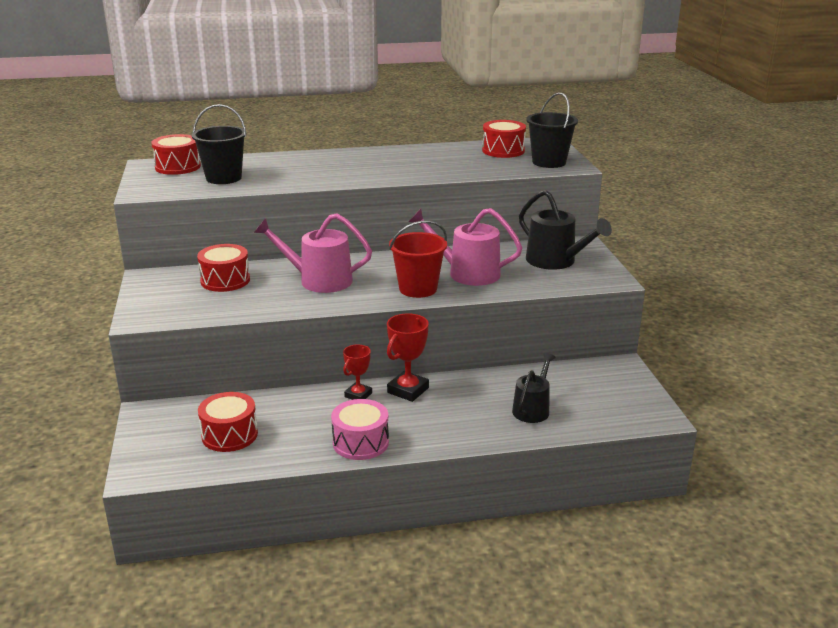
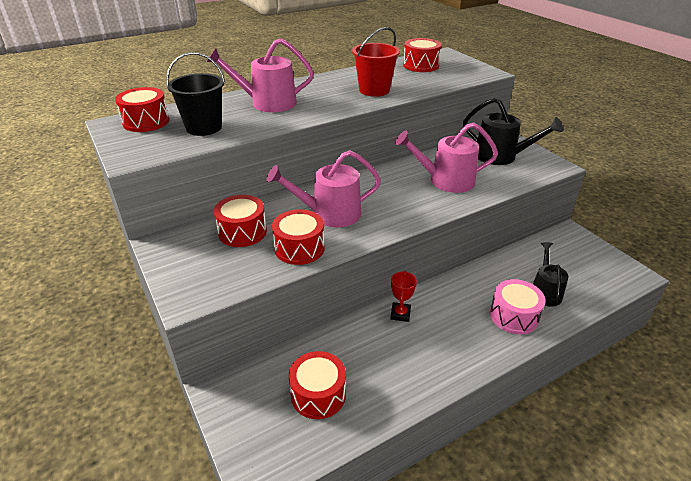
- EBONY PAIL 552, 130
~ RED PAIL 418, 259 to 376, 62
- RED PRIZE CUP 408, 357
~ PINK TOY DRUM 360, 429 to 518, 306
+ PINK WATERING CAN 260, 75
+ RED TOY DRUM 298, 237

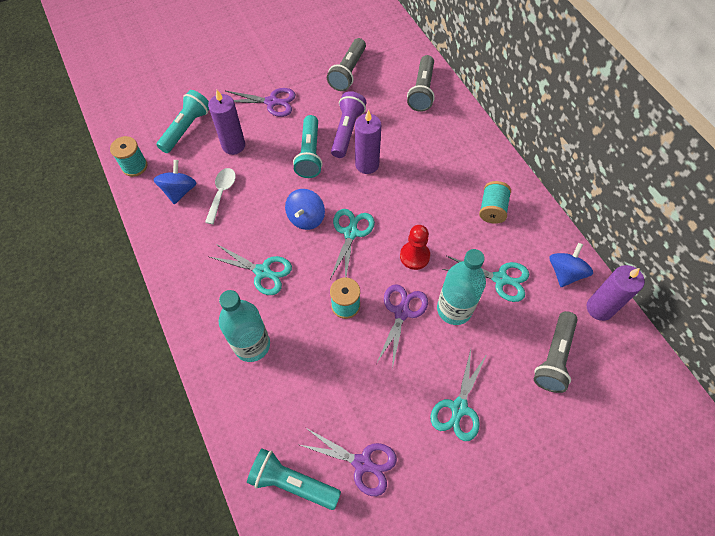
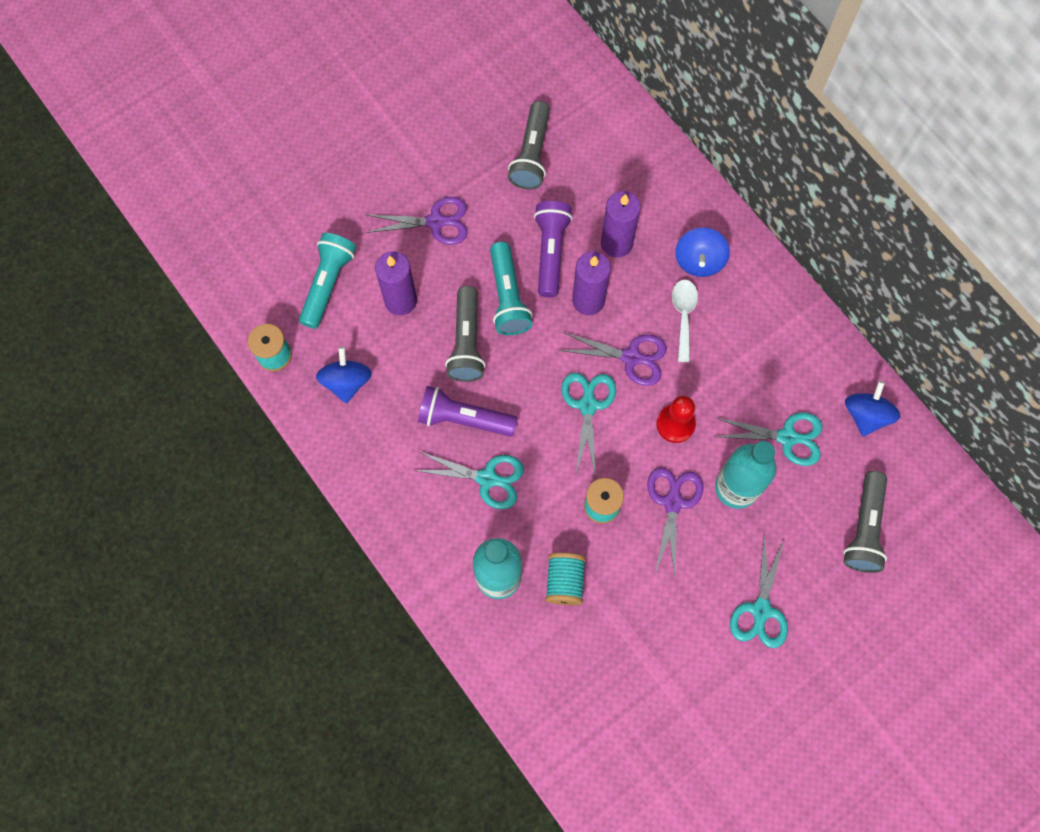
~ GRAY TORCH 421, 83 to 465, 334
~ SNOW-WHITE TABLESPOON 220, 196 to 685, 321
~ TURQUOISE BOBBIN 495, 202 to 565, 579
~ COBALT WHIRLIGIG 305, 209 to 702, 252
~ ROYAL PURPLE CANDLE 616, 293 to 621, 224
~ ROYAL PURPLE PAIR OF SCISSORS 347, 462 to 613, 359
- TURQUOISE TORCH 294, 479
+ ROYAL PURPLE TORCH 468, 411

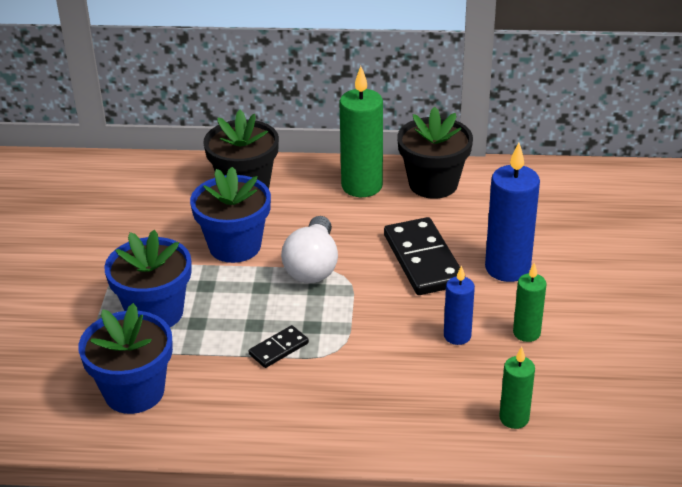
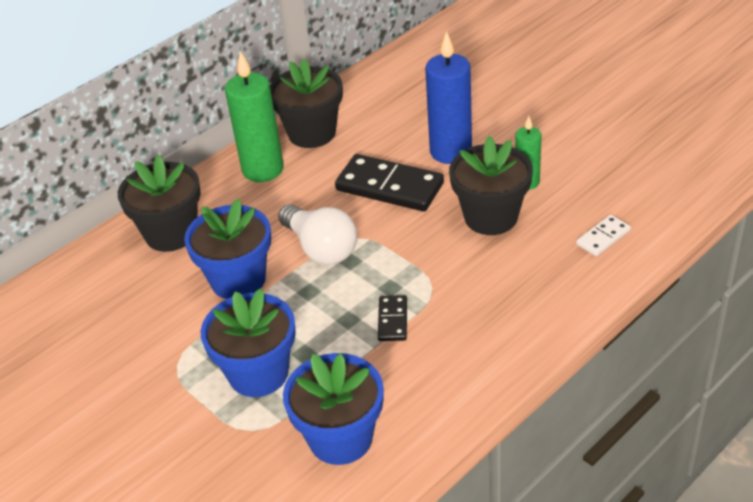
~ COBALT CANDLE 459, 305 to EBONY FLOWER POT 491, 185
~ GREEN CANDLE 517, 388 to SNOW-WHITE DOMINO PIECE 603, 235

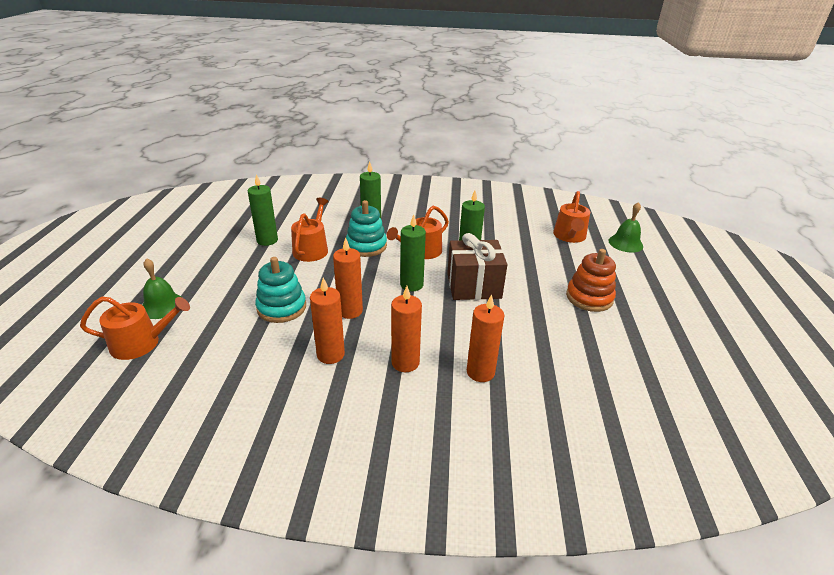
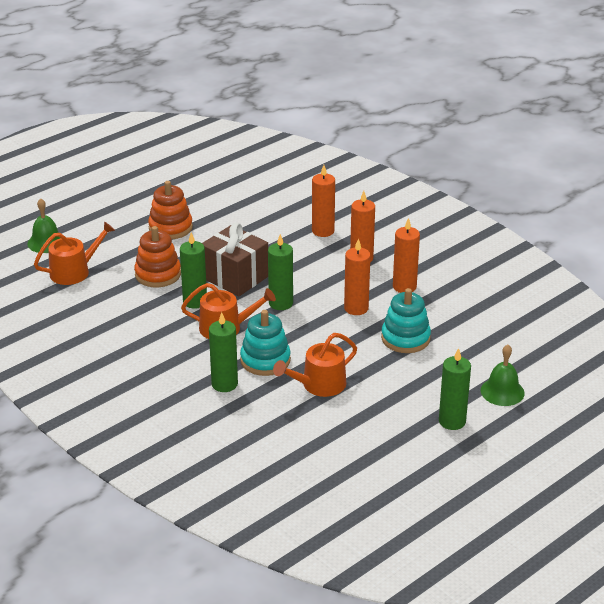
~ GREEN CANDLE 263, 210 to 455, 389
- BRIGHT ORANGE WATERING CAN 135, 328
+ BRIGHT ORANGE STACKING TOY 157, 256

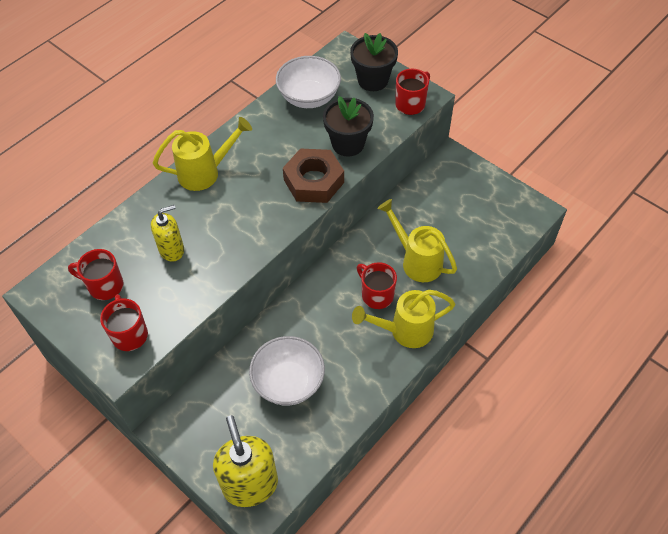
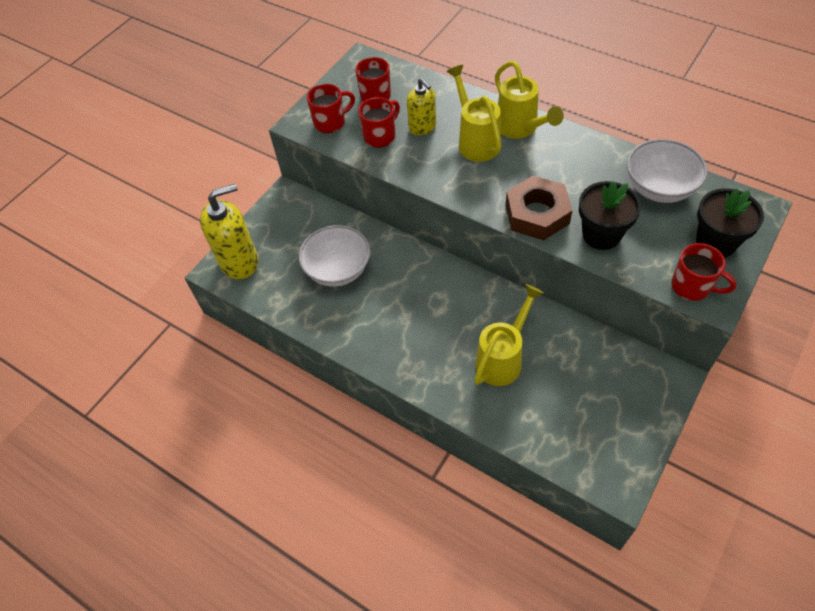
~ RED MUG 377, 285 to 379, 122
~ GOLDEN WATERING CAN 403, 319 to 473, 113

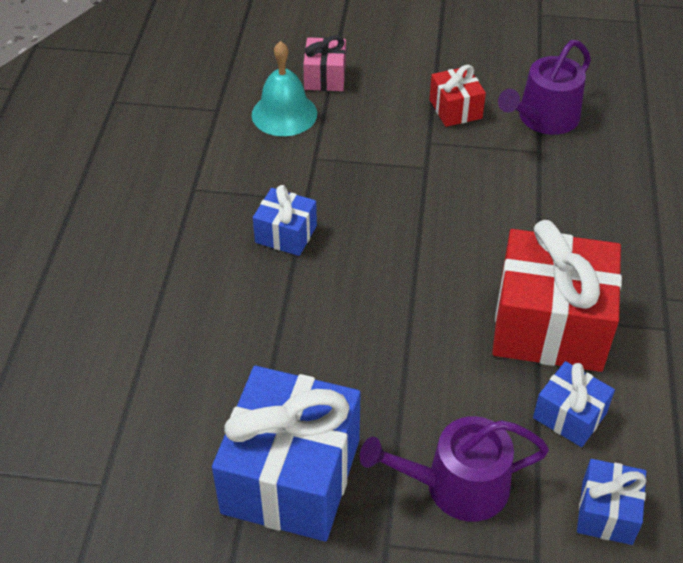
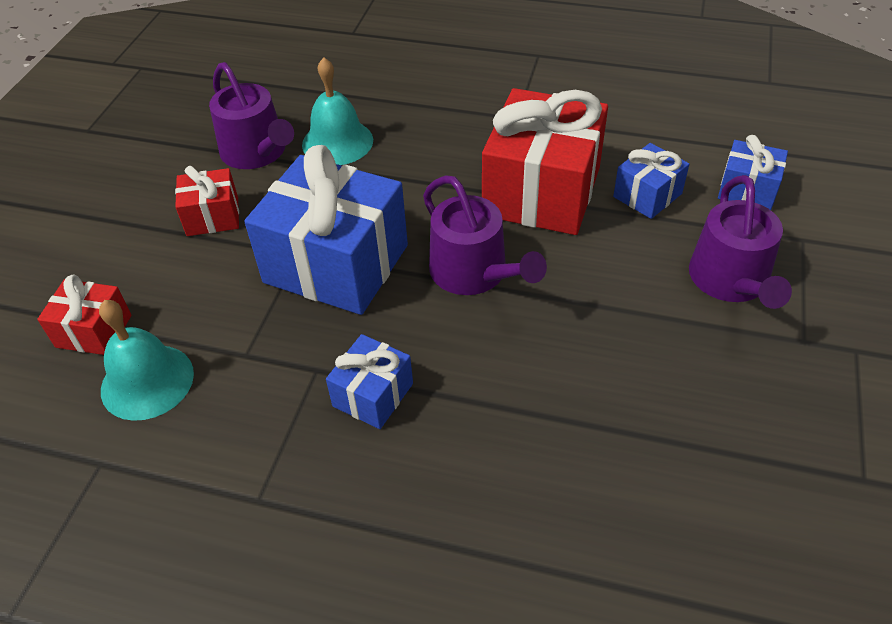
~ PINK GIFT 324, 63 to RED GIFT 84, 315
~ COBALT GIFT 286, 453 to 326, 230
+ TURQUOISE SCHOOL BELL 337, 111
+ ROYAL PURPLE WATERING CAN 485, 235

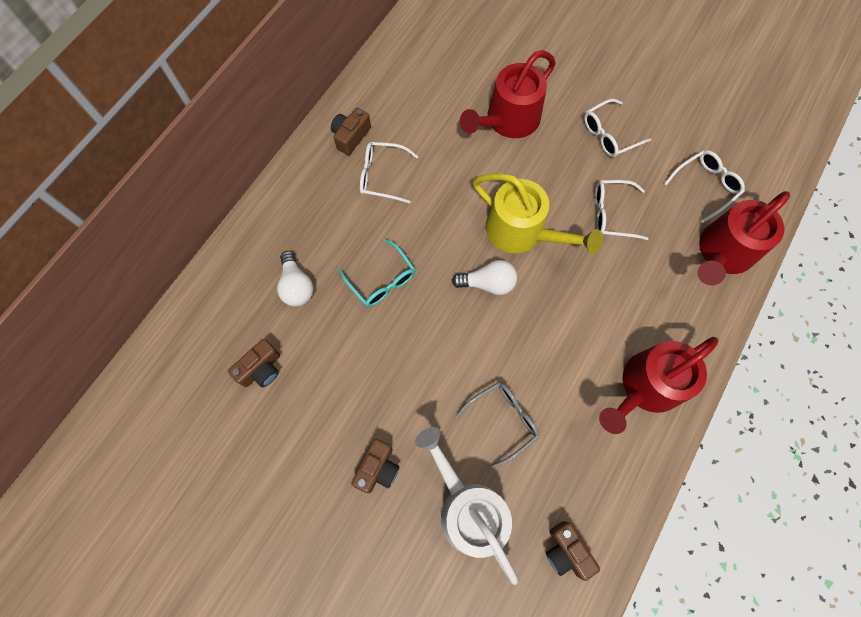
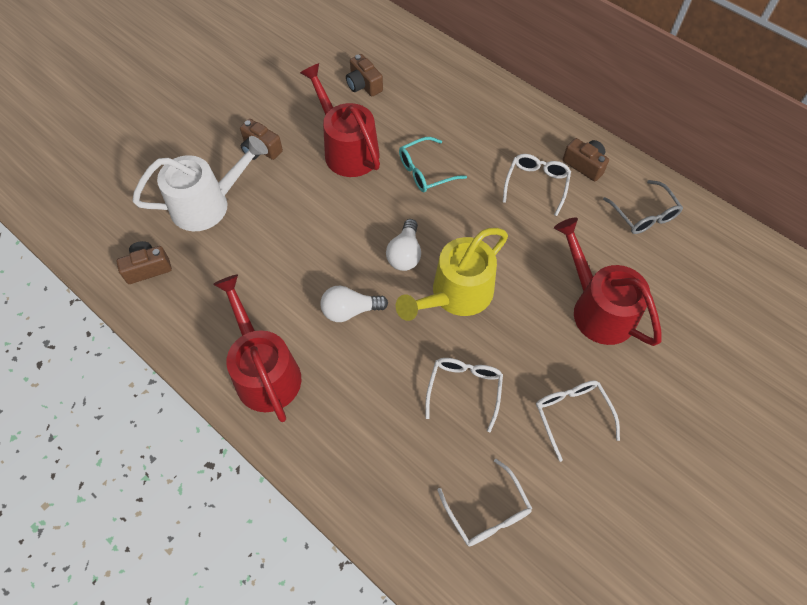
~ RED WATERING CAN 743, 238 to 340, 120
~ SNOW-WHITE LIGHTBULB 295, 279 to 354, 304
~ GRAY GLASSES 497, 425 to 643, 207

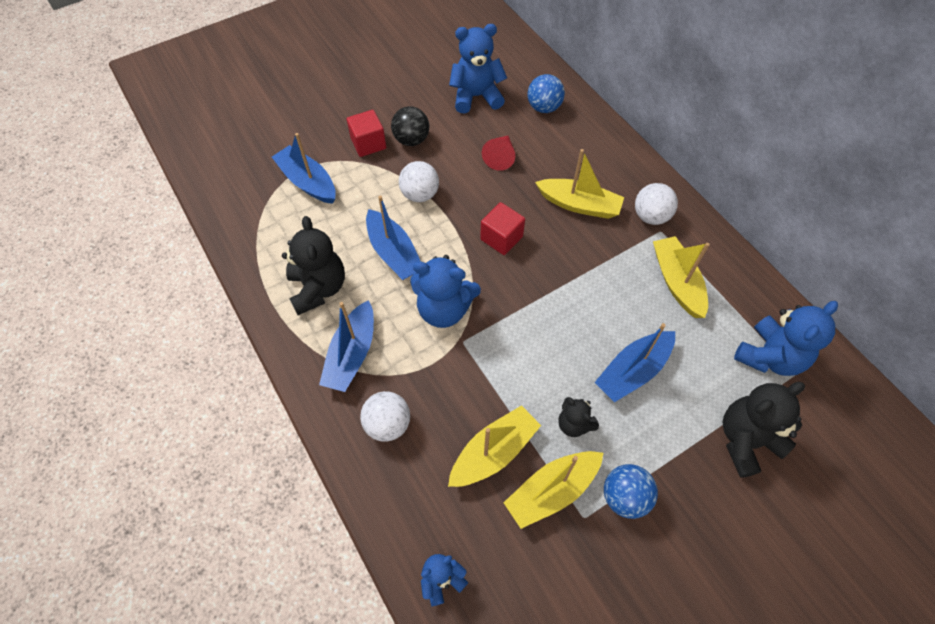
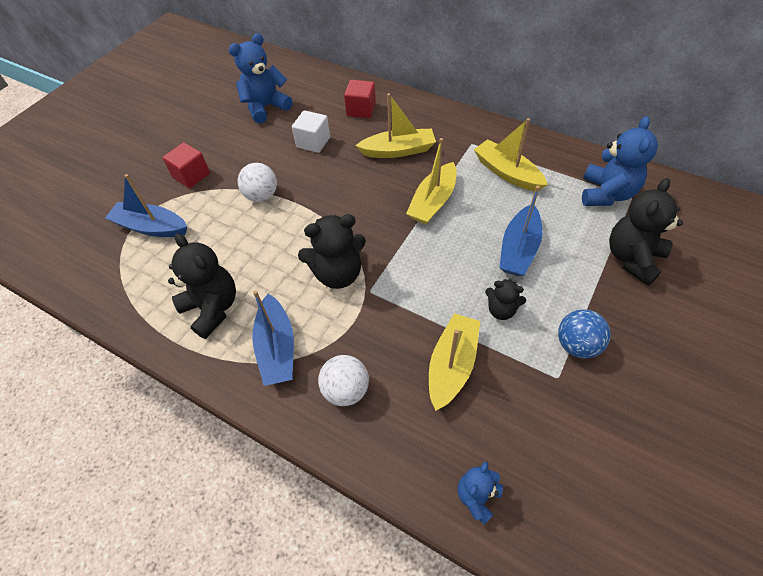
- COBALT SPHERE 546, 93
- EBONY SPHERE 410, 126
~ RED SOLID CONE 498, 153 to SNOW-WHITE BLOCK 311, 131
- SNOW-WHITE SPHERE 656, 204
- COBALT BOAT 393, 237
~ RED BLOCK 502, 228 to 360, 99
~ COBALT STUFFED BEAR 445, 291 to EBONY STUFFED BEAR 332, 251
~ GOLDEN BOAT 553, 490 to 431, 181

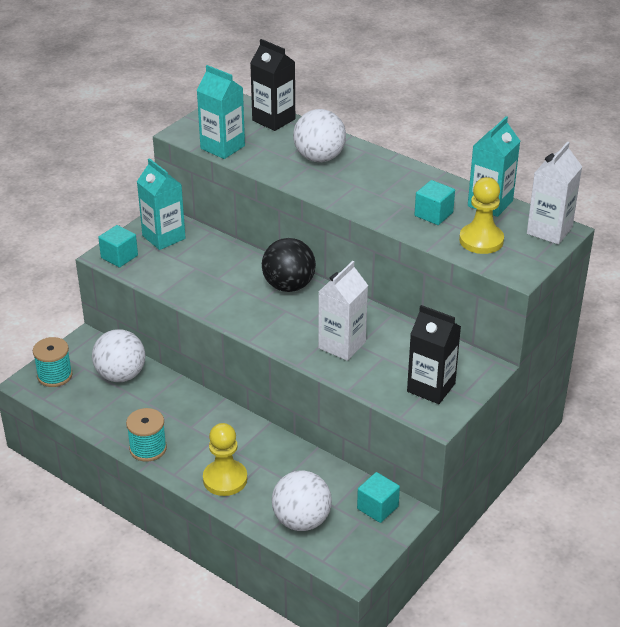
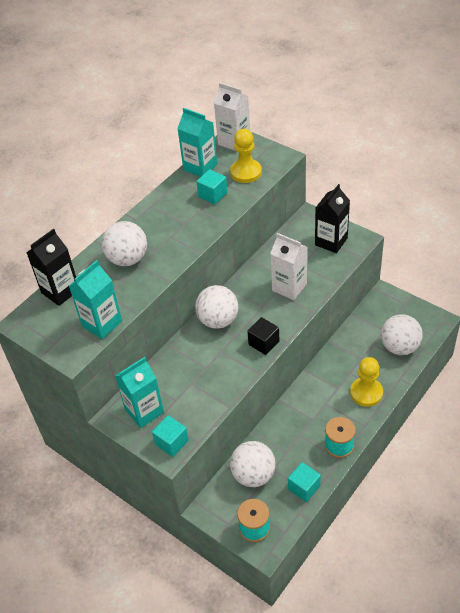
~ EBONY SPHERE 289, 265 to SNOW-WHITE SPHERE 216, 307
~ TURQUOISE BLOCK 378, 497 to 304, 482
+ EBONY BLOCK 263, 336

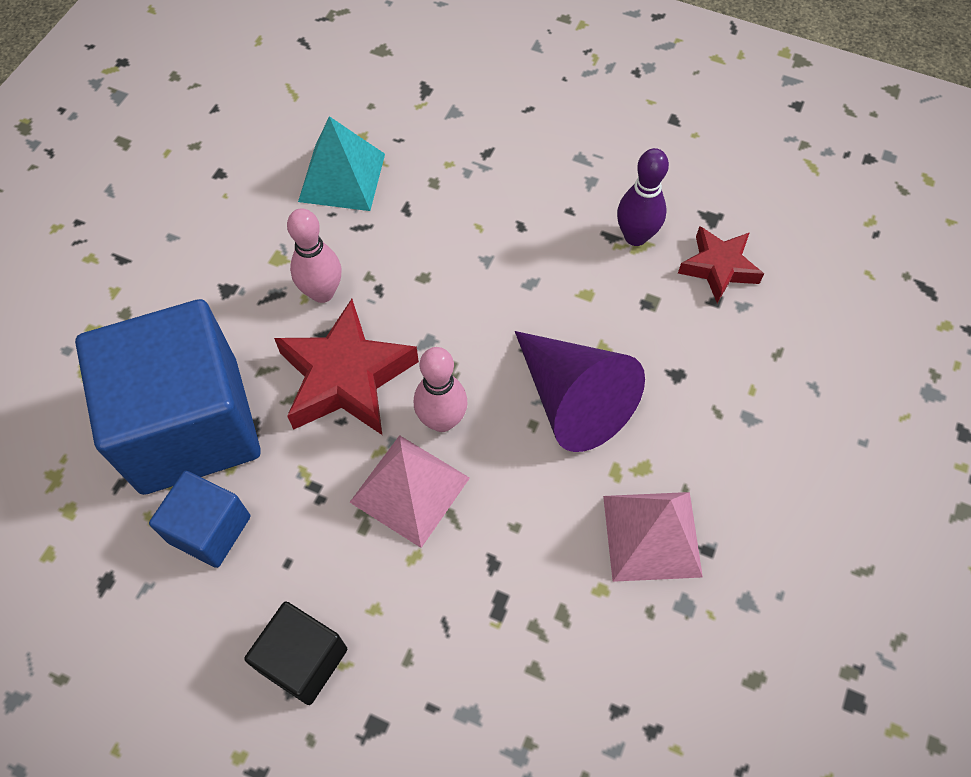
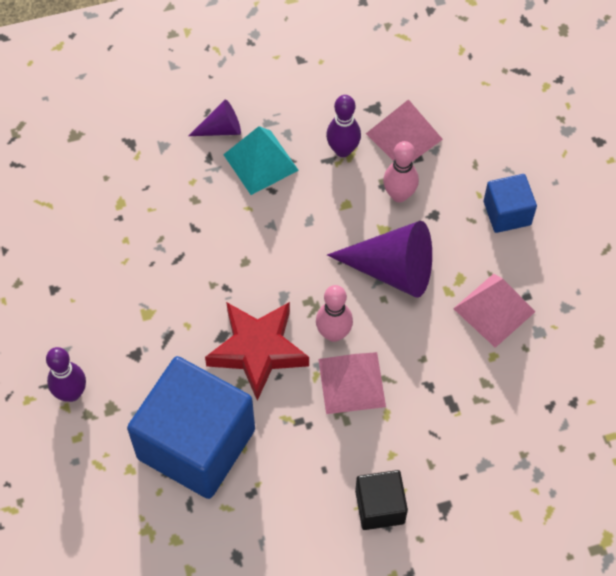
~ TURQUOISE PYRAMID 341, 163 to 261, 160
~ PINK SKITTLE 314, 255 to 401, 171
~ RED FIVE-POINTED STAR 721, 264 to PINK PYRAMID 404, 130
~ COBALT BLOCK 199, 519 to 510, 203
+ ROYAL PURPLE SOLID CONE 215, 118
+ ROYAL PURPLE SKITTLE 66, 374

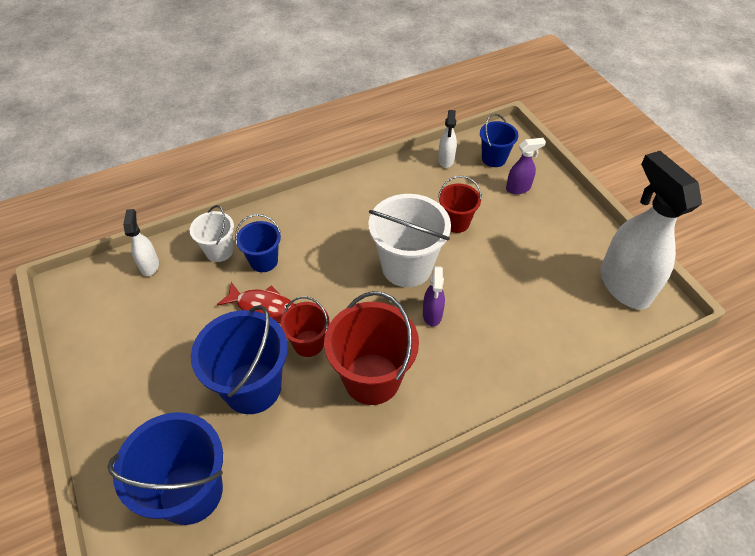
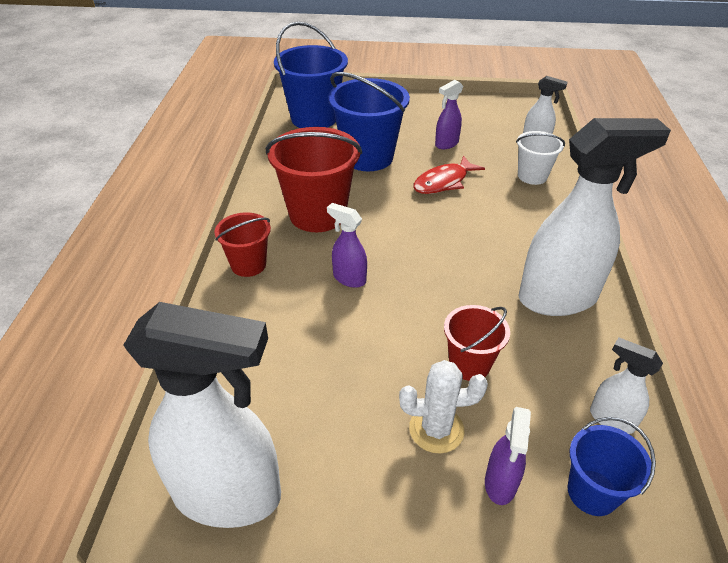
- SNOW-WHITE PAIL 409, 240
- COBALT PAIL 258, 243
~ RED PAIL 304, 326 to 242, 244
+ ROYAL PURPLE SPRAY CLEANER 449, 114
+ SNOW-WHITE SPRAY CLEANER 595, 217
+ SNOW-WHITE PRICKLY PLANT 443, 406

